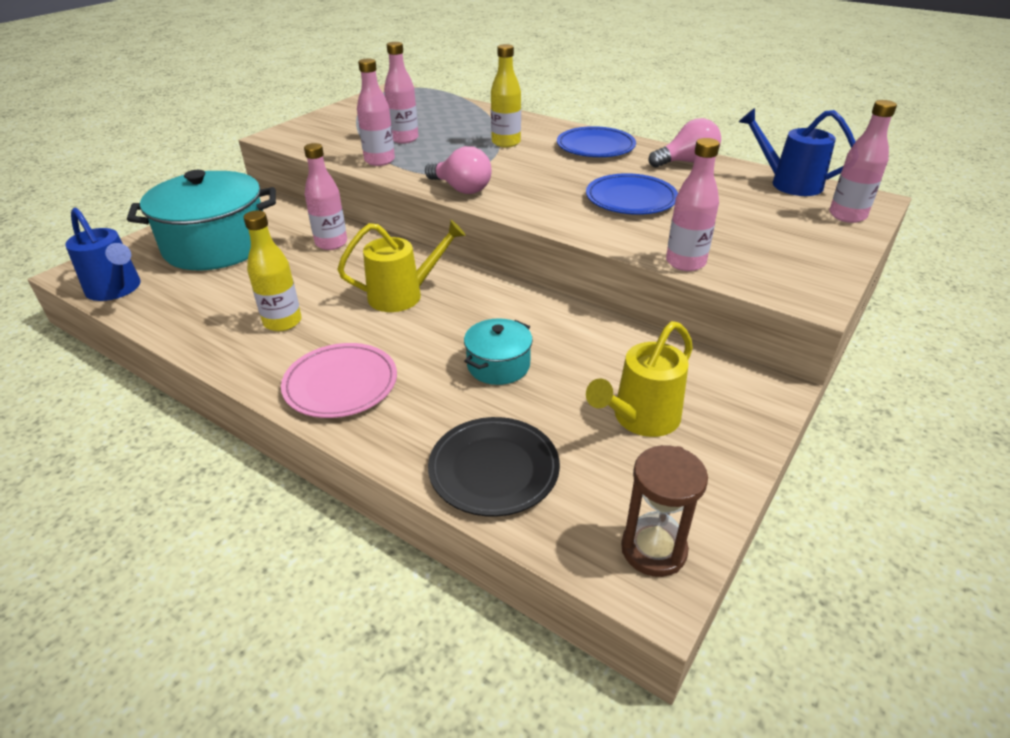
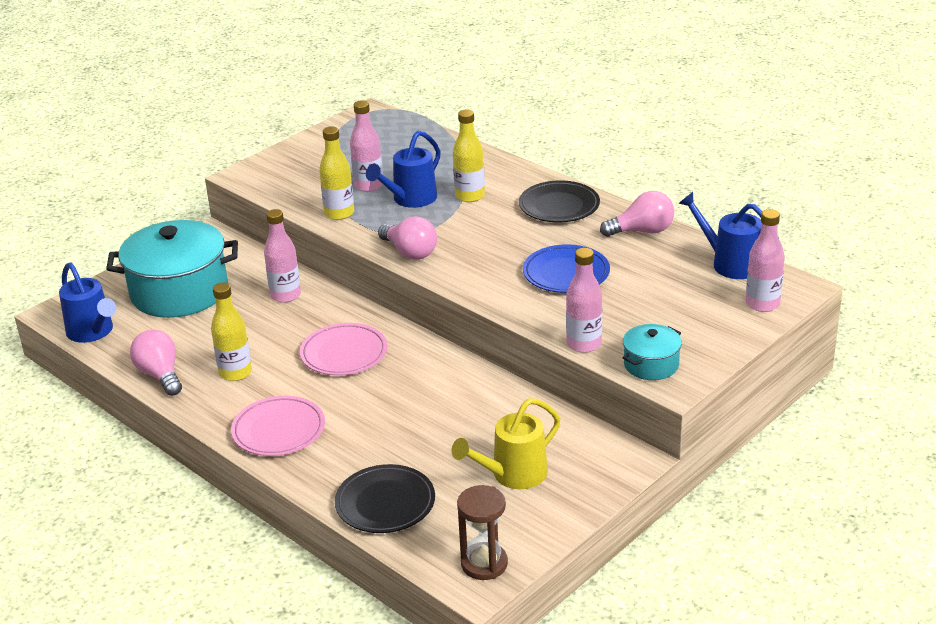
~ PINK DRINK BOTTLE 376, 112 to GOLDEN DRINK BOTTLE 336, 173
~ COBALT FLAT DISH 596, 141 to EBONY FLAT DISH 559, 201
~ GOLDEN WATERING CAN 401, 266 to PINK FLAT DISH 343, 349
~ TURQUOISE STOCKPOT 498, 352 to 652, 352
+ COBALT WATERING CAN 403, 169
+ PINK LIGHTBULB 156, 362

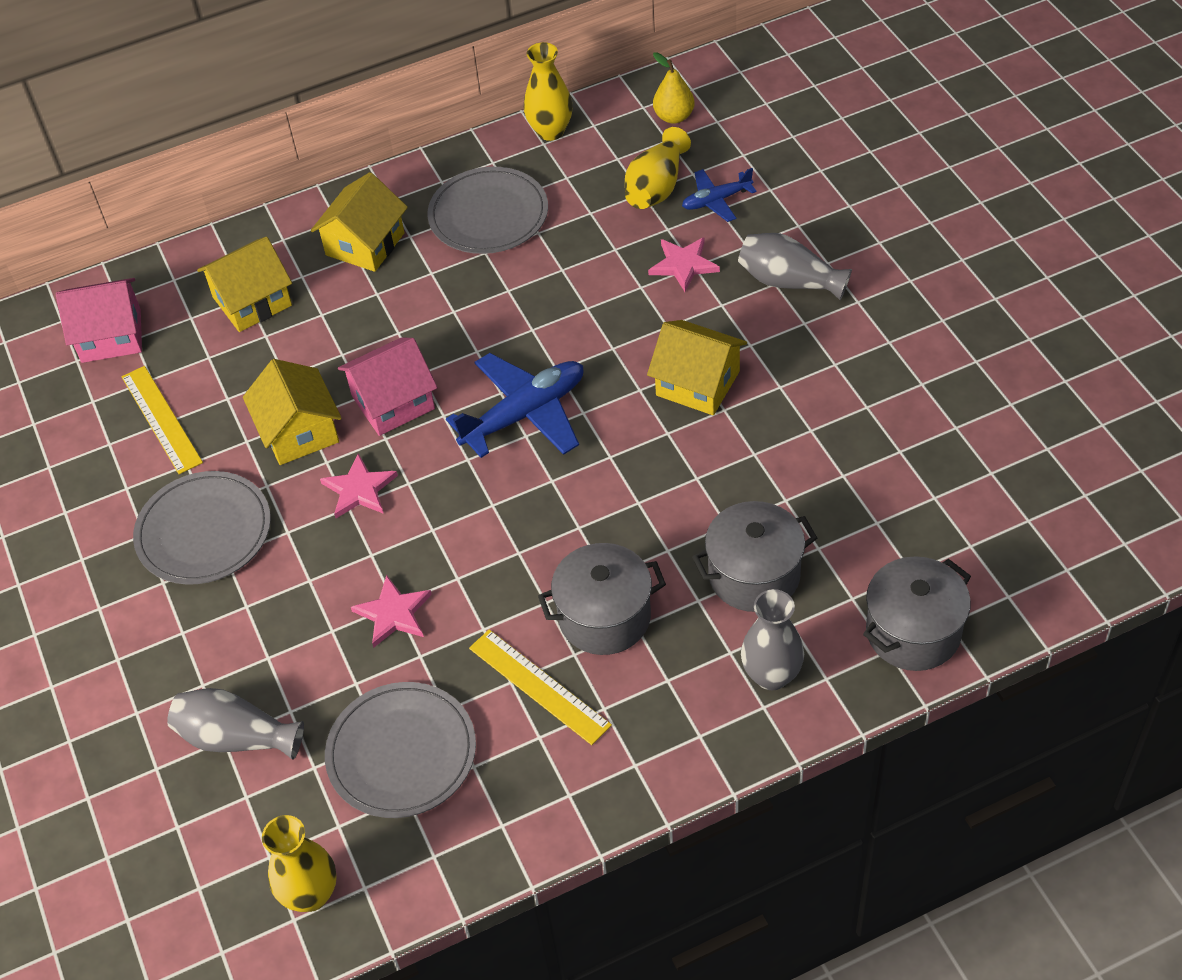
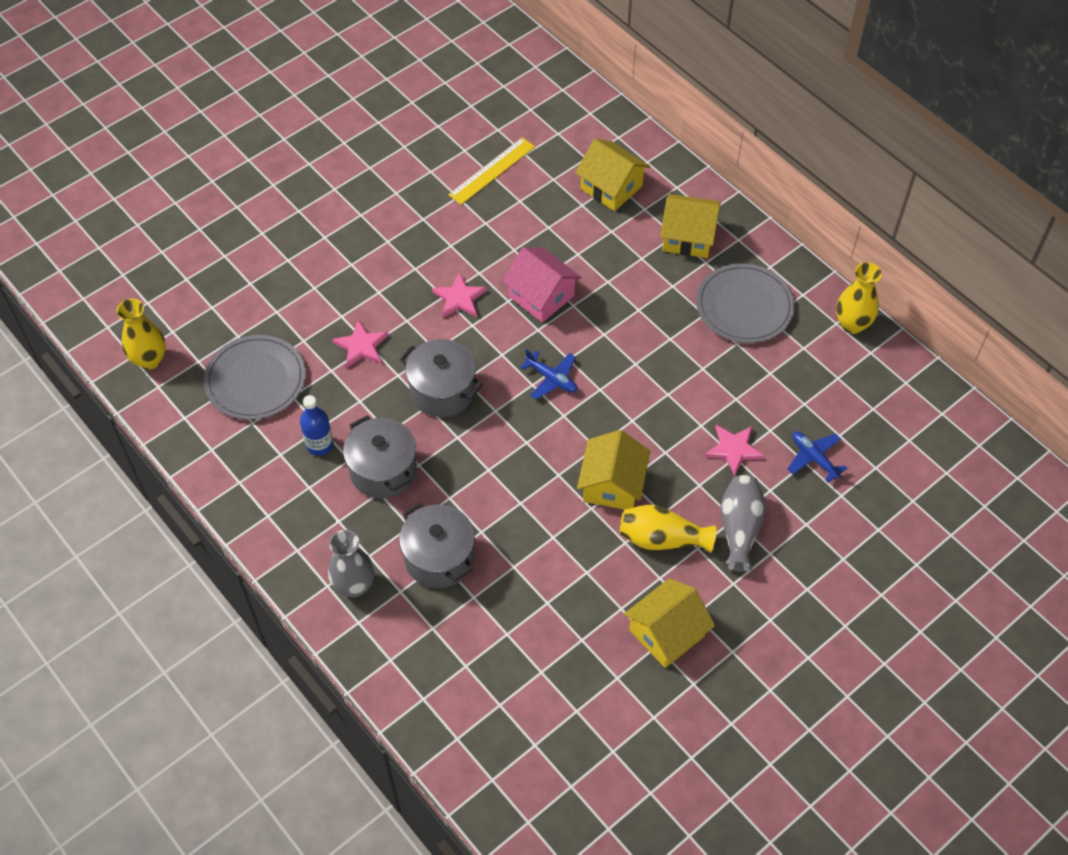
- GOLDEN TOY PEAR 674, 88
~ GOLDEN FLOWER VASE 658, 168 to 668, 529
- PINK HOUSE 99, 320
~ COBALT PLANE 514, 405 = 548, 374 x0.55
~ GOLDEN HOUSE 292, 412 to 669, 623
- GRAY FLAT DISH 202, 528
~ GRAY STOCKPOT 917, 613 to 441, 378
~ GOLDEN MEASURING STICK 540, 687 to COBALT DRINK BOTTLE 316, 425
- GRAY FLOWER VASE 235, 724

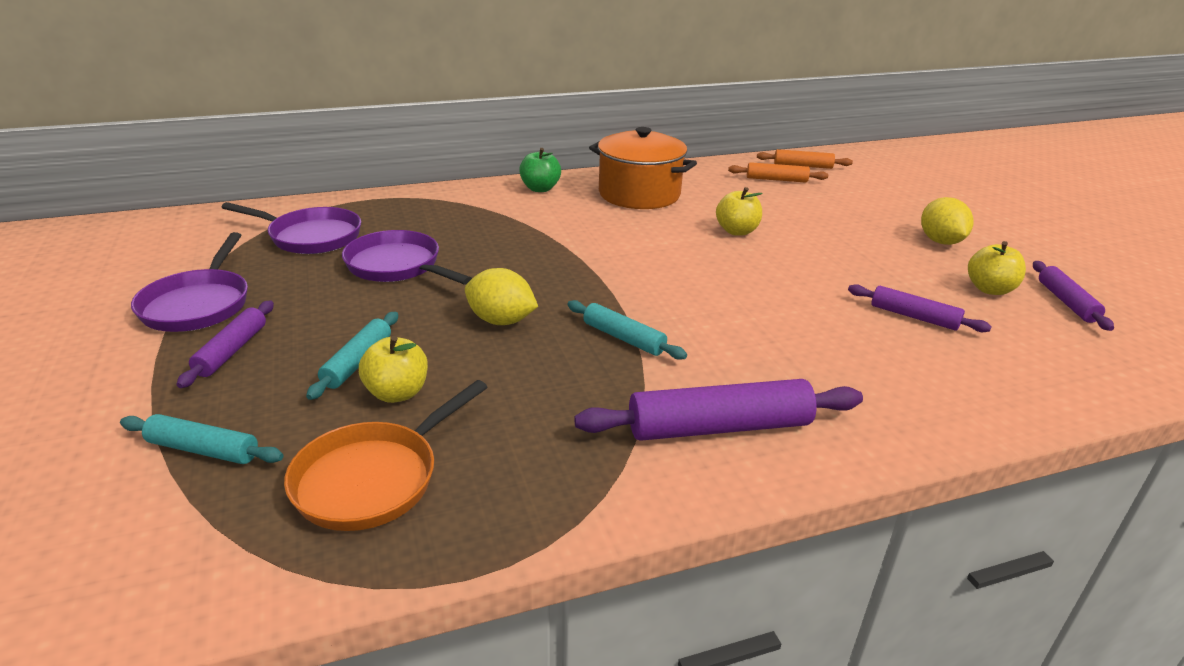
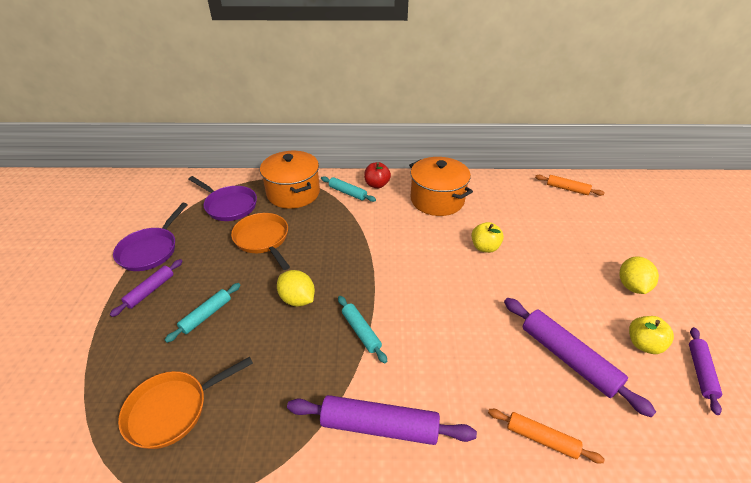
~ GREEN APPLE FRUIT 540, 170 to RED APPLE FRUIT 377, 175
~ BRIGHT ORANGE DOUGH ROLLER 778, 172 to 546, 436
~ ROYAL PURPLE PAN 407, 257 to BRIGHT ORANGE PAN 260, 241
~ ROYAL PURPLE DOUGH ROLLER 920, 308 = 580, 358 x1.70
- GOLDEN APPLE FRUIT 393, 369
~ TURQUOISE DOUGH ROLLER 201, 439 to 348, 189
+ BRIGHT ORANGE STOCKPOT 290, 180

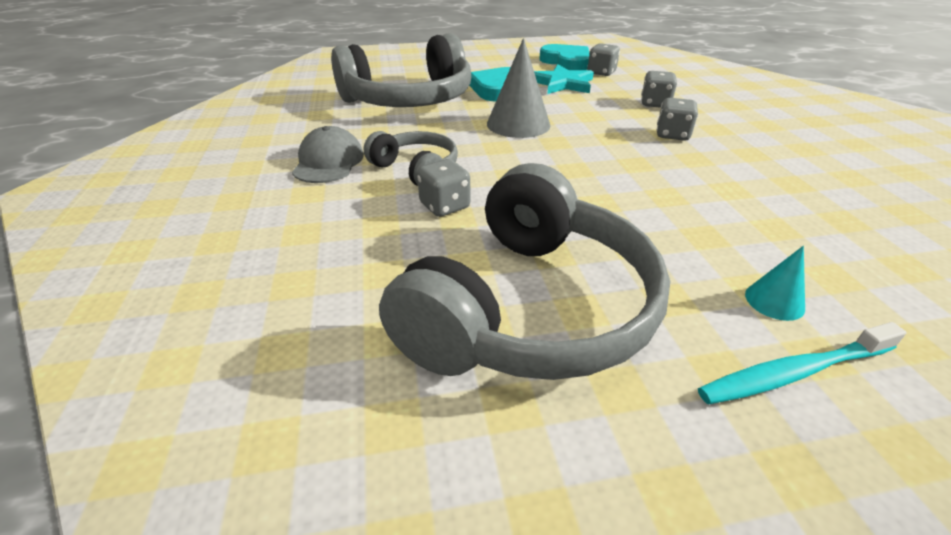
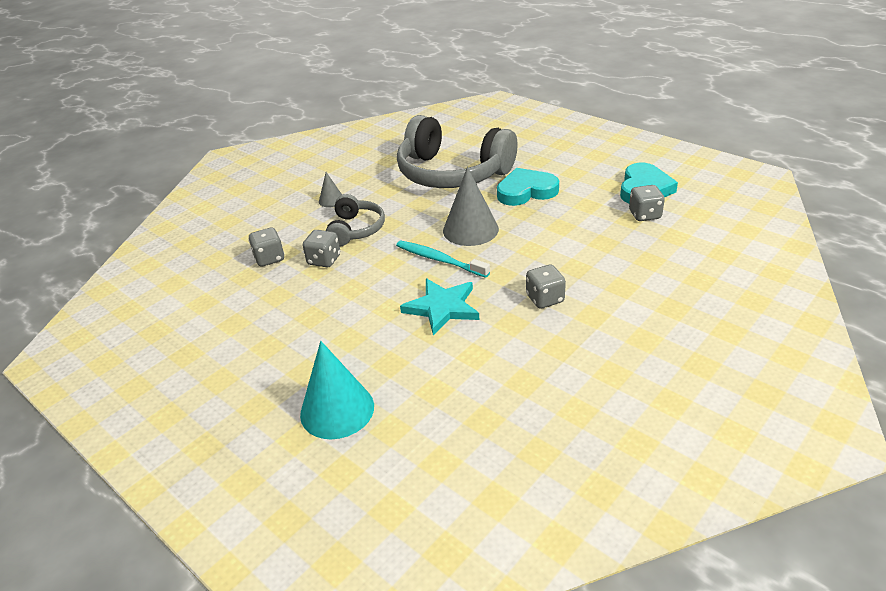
~ TURQUOISE FIVE-POINTED STAR 564, 79 to 439, 307
~ GRAY DICE 659, 89 to 266, 247
~ GRAY BASEBALL CAP 328, 154 to GRAY SOLID CONE 330, 189
- GRAY HEADSET 524, 271
~ TURQUOISE SOLID CONE 775, 283 = 337, 390 x1.99
~ TURQUOISE DENTAL BRUSH 802, 363 to 443, 259

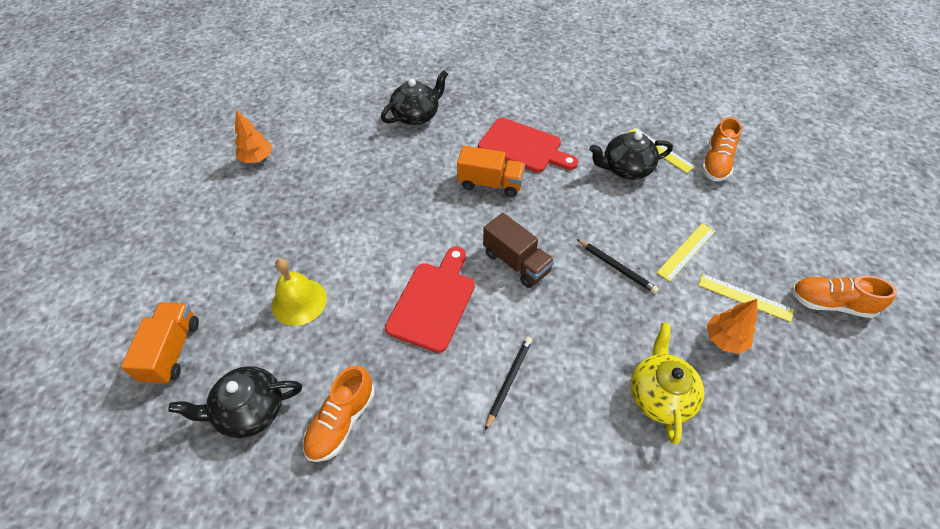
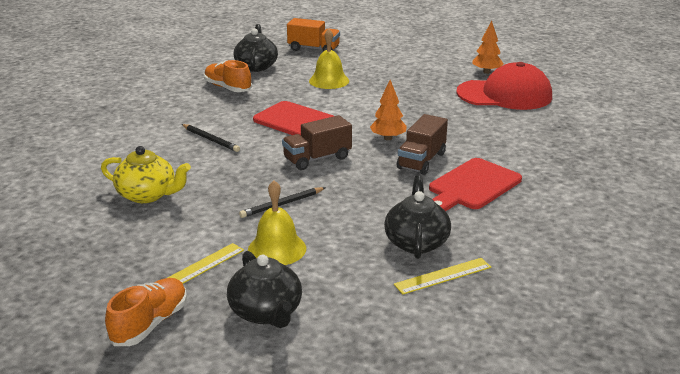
~ EBONY TEA POT 414, 97 to 264, 289
- BRIGHT ORANGE SHOE 722, 149
~ BRIGHT ORANGE TRUCK 491, 171 to RUSSET TRUCK 422, 144
~ GOLDEN MEASURING STICK 686, 252 to GOLDEN SCHOOL BELL 277, 222
~ BRIGHT ORANGE FIR TREE 732, 326 to 388, 110
+ RED BASEBALL CAP 504, 86

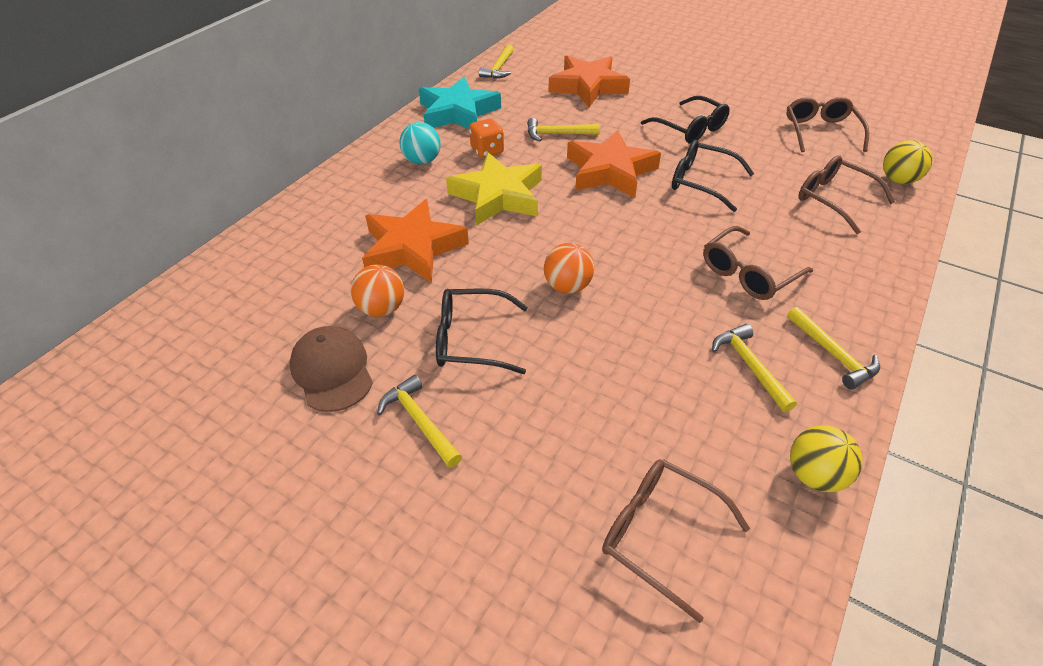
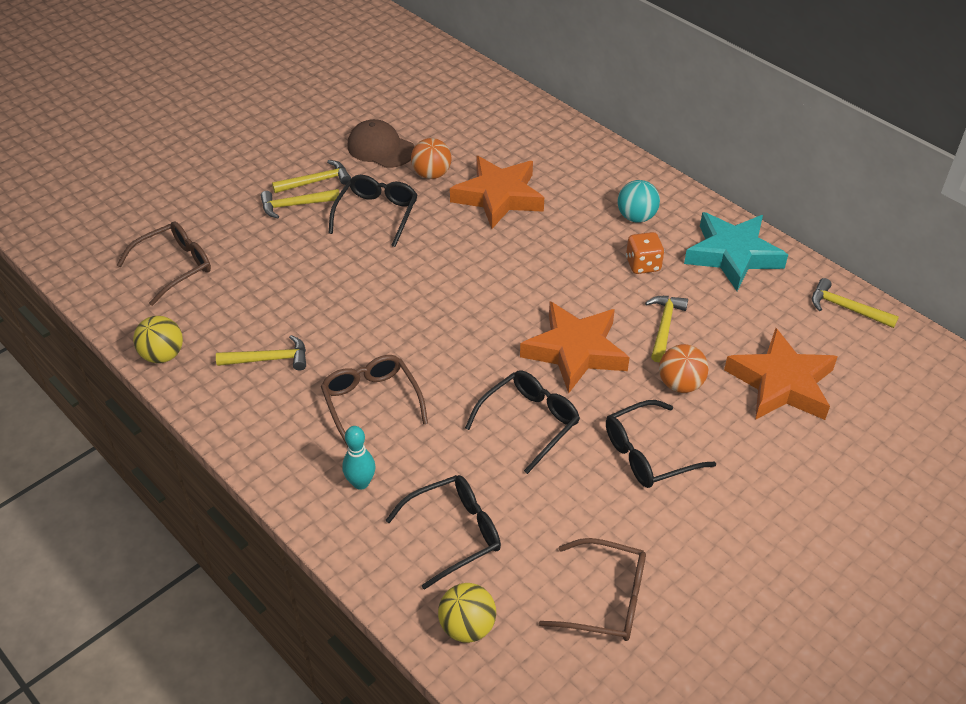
- GOLDEN FIVE-POINTED STAR 494, 189
~ RUSSET GLASSES 846, 194 to EBONY GLASSES 443, 532
~ BRIGHT ORANGE SPHERE 569, 268 to 684, 368
~ GOLDEN CLAW HAMMER 833, 348 to 299, 203
~ RUSSET BASEBALL CAP 331, 369 = 381, 143 135 degrees counterclockwise
+ TURQUOISE SKITTLE 359, 458

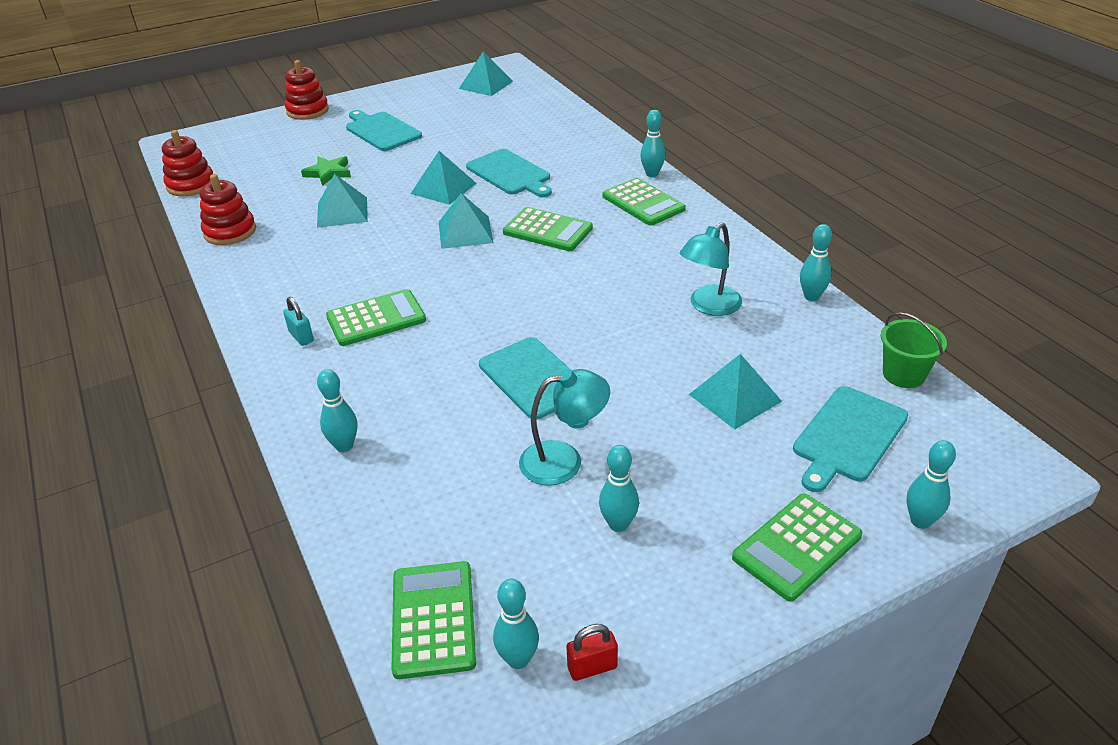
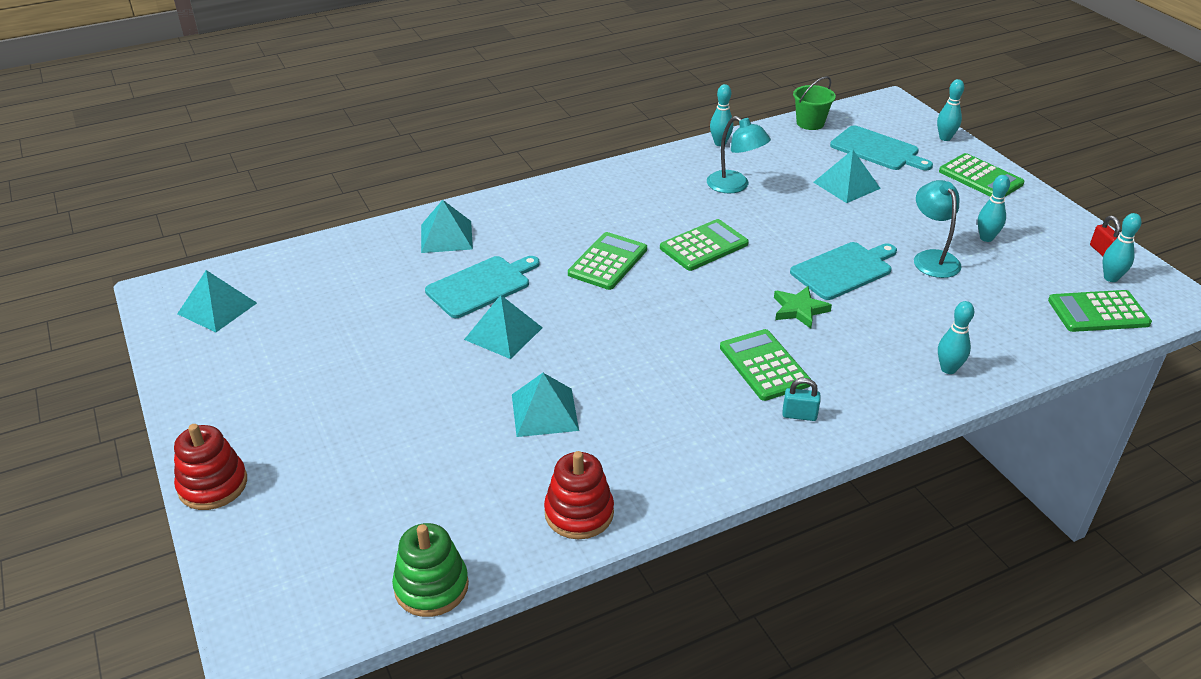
- TURQUOISE CUTTING BOARD 384, 130
- TURQUOISE SKITTLE 652, 143
~ RED STACKING TOY 187, 163 to GREEN STACKING TOY 430, 570
~ GREEN FIVE-POINTED STAR 326, 171 to 803, 307
~ GREEN CALCULATOR 644, 202 to 704, 245
~ TURQUOISE PYRAMID 466, 221 to 447, 226
~ TURQUOISE LOCK 298, 321 = 801, 399 45 degrees clockwise

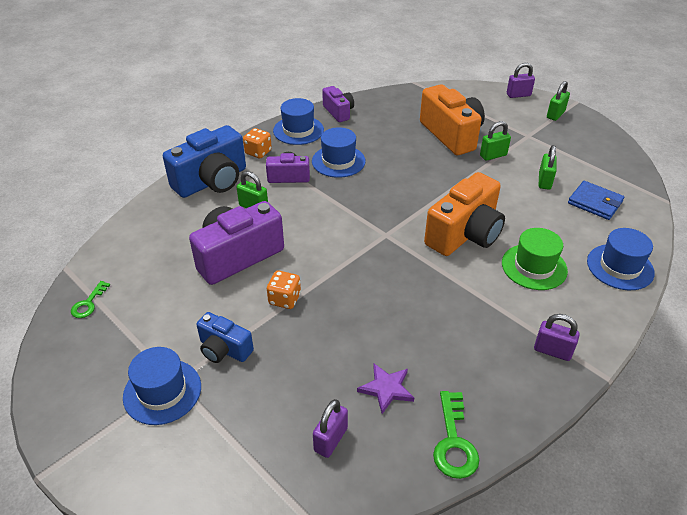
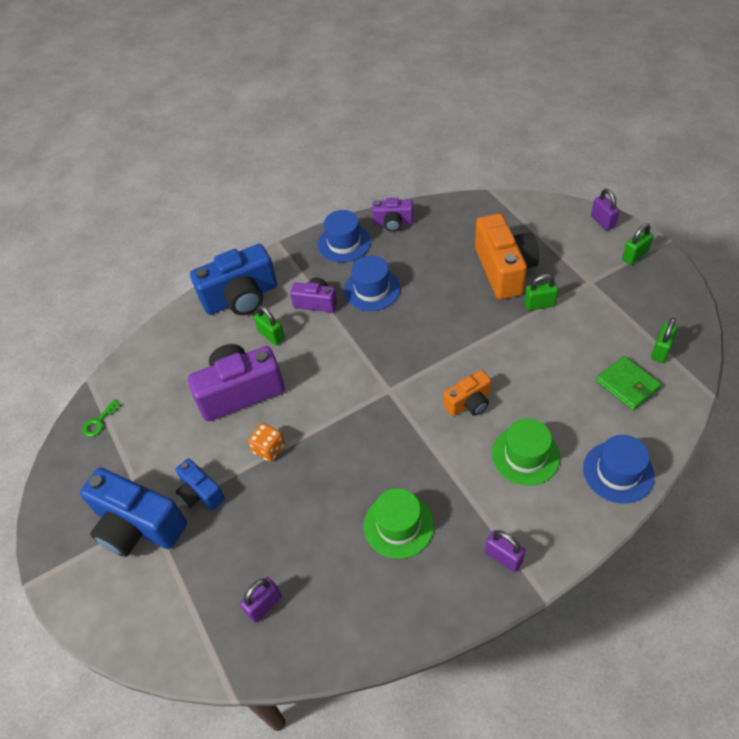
~ ROYAL PURPLE LOCK 521, 80 = 605, 210 60 degrees clockwise
~ ROYAL PURPLE CAMERA 338, 104 = 392, 215 105 degrees clockwise
- BRIGHT ORANGE DICE 257, 143
~ GREEN LOCK 547, 167 to 664, 340
~ BRIGHT ORANGE CAMERA 464, 214 = 468, 393 x0.55
~ COBALT CARD WALLET 596, 200 to GREEN CARD WALLET 628, 383
~ COBALT TALL HAT 162, 386 to COBALT CAMERA 133, 512
- ROYAL PURPLE FIVE-POINTED STAR 385, 389
- GREEN KEY 456, 435
+ GREEN TALL HAT 399, 523

